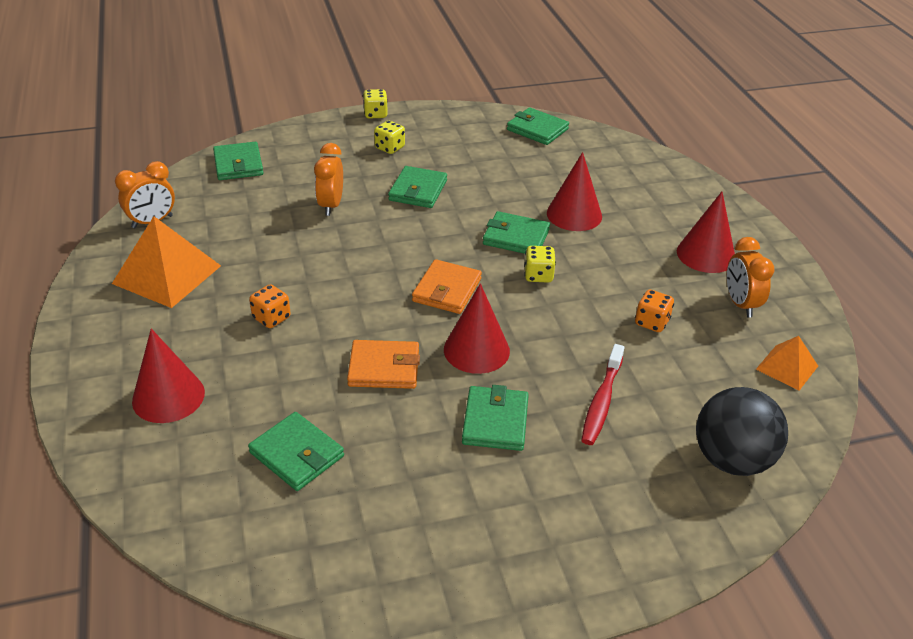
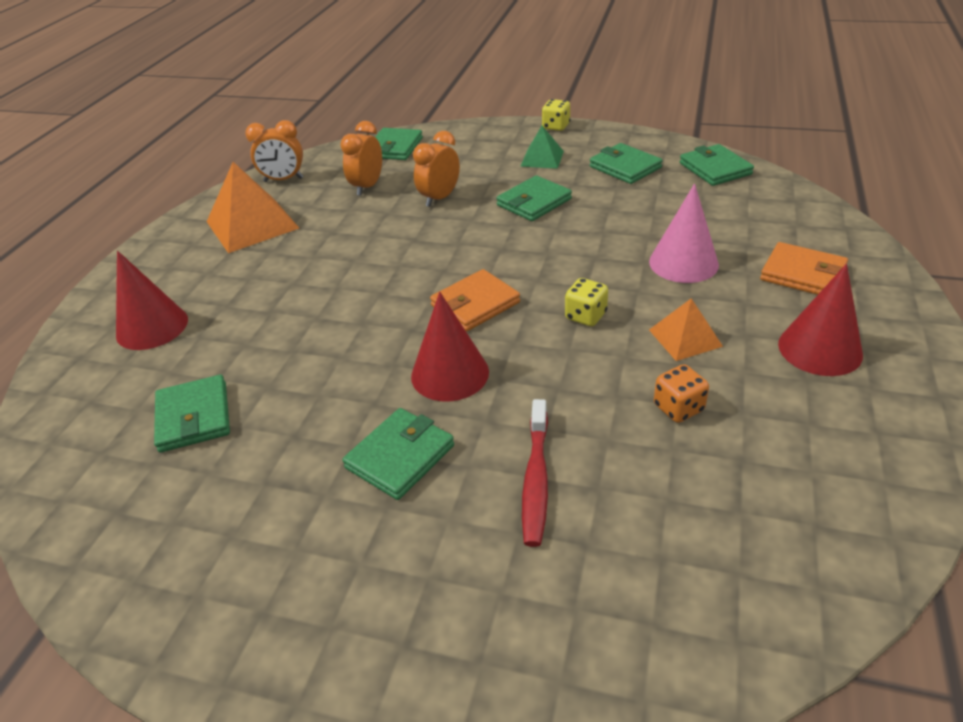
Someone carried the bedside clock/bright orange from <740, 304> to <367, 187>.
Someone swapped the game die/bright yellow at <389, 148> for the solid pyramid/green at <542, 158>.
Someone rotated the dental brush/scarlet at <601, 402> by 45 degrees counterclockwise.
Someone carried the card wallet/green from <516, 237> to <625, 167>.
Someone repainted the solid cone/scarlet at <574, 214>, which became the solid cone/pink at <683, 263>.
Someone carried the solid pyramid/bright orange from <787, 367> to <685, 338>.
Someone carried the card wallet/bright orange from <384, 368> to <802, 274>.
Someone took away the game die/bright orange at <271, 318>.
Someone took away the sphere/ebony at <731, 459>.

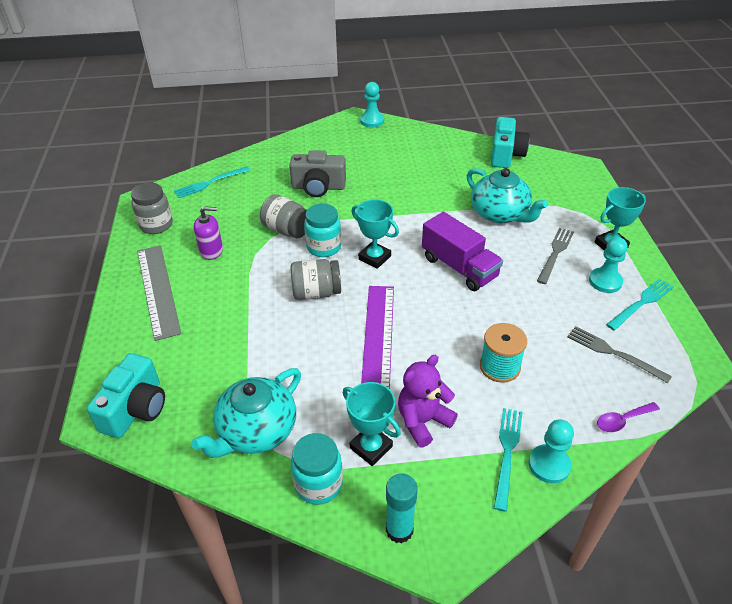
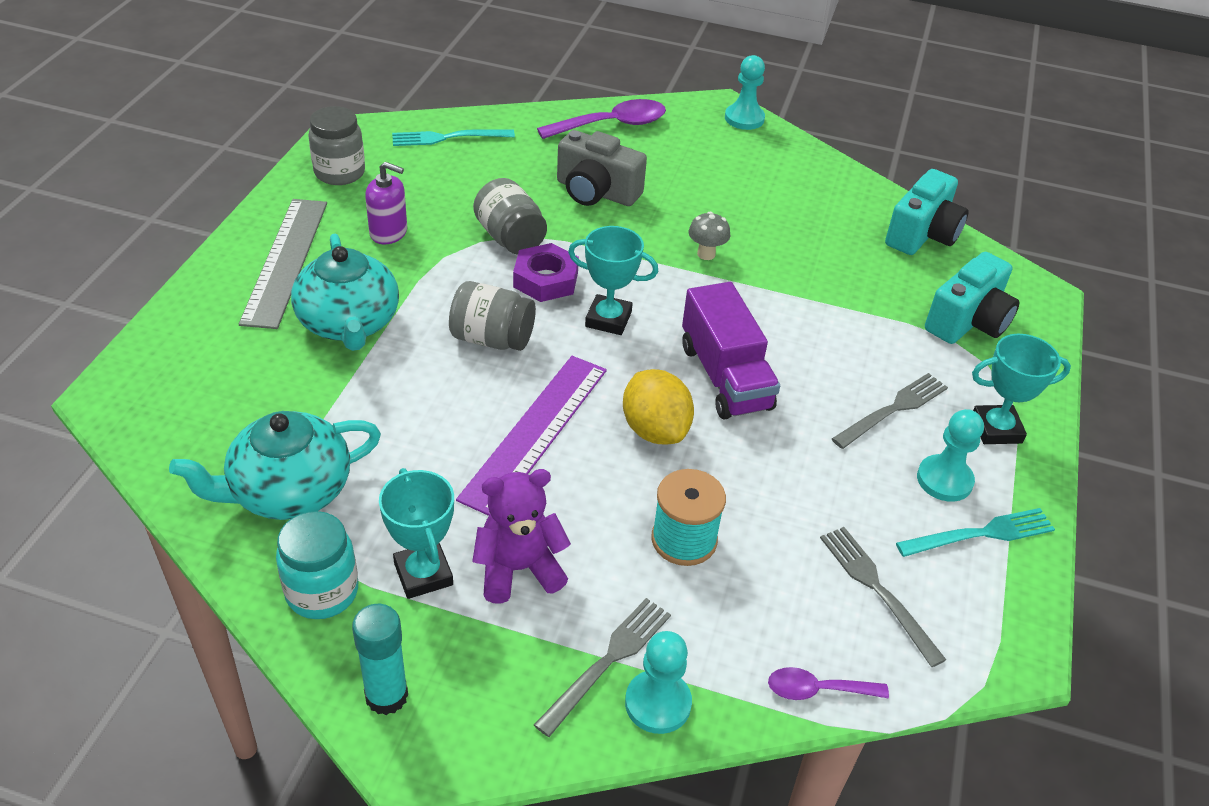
Someone carried the teapot/aqua from <500, 214> to <349, 323>.
Someone swapped the jar/aqua at <324, 247> for the hex nut/violet at <545, 279>.
Someone repainted the table fork/aqua at <507, 453>, which became the table fork/ash-grey at <608, 661>.
Someone put down the tablespoon/violet at <611, 125>.
Someone rotated the trophy/aqua at <374, 258> by 45 degrees counterclockwise.
Someone put down the citrus fruit/bright yellow at <655, 430>.
Someone put down the toadstool/ash-grey at <706, 254>.
Someone carried the photo camera/aqua from <136, 409> to <968, 321>.

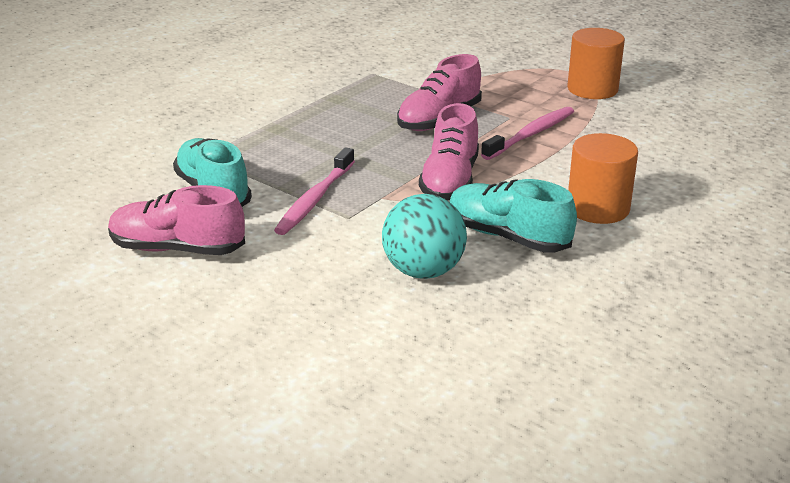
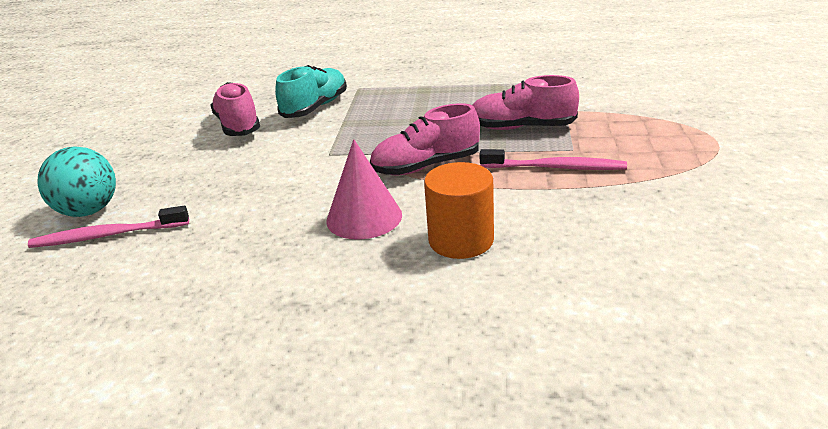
Someone carried the dental brush/pink from <315, 199> to <108, 235>.
Someone carried the sphere/aqua from <423, 271> to <89, 211>.
Someone swapped the sneaker/aqua at <507, 237> for the solid cone/pink at <364, 217>.
Someone took away the cylinder/bright orange at <592, 89>.

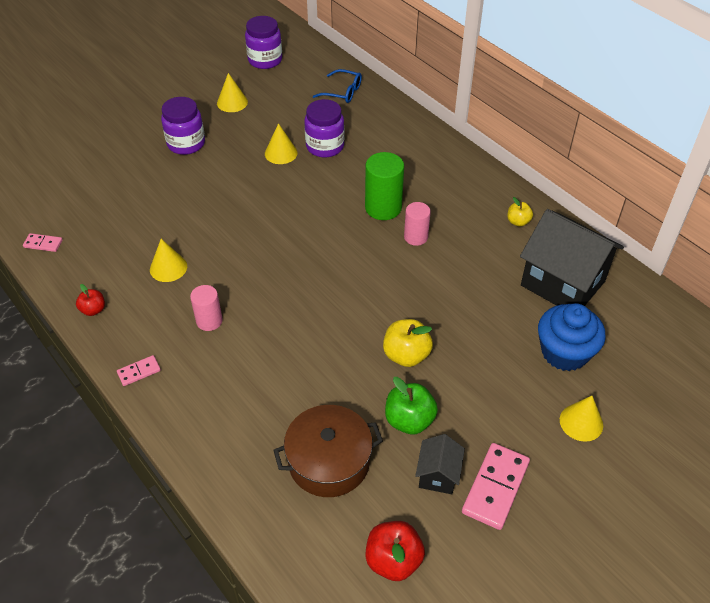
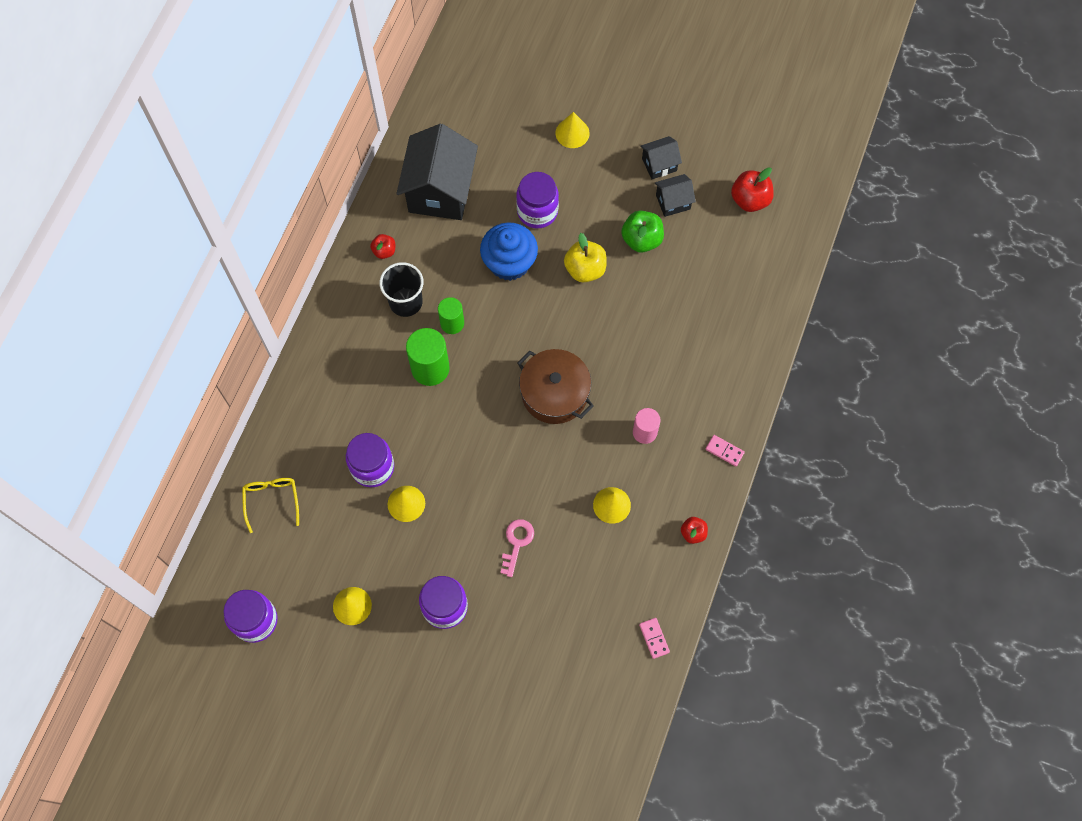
Someone repainted the glasses/blue at <343, 92>, which became the glasses/bright yellow at <272, 500>.
Someone repainted the apple/bright yellow at <518, 222>, which became the apple/scarlet at <384, 251>.
Someone put down the tumbler/ebony at <406, 302>.
Someone repainted the cylinder/pink at <416, 237>, which became the cylinder/green at <452, 323>.
Someone carried the cupcake/blue from <564, 352> to <509, 262>.
Someone put down the door key/pink at <517, 543>.
Someone put down the jar/violet at <537, 211>.
Someone carried the cooking pot/dark brown from <329, 461> to <555, 393>.
Someone swapped the domino piece/pink at <495, 487> for the cottage/ebony at <659, 164>.

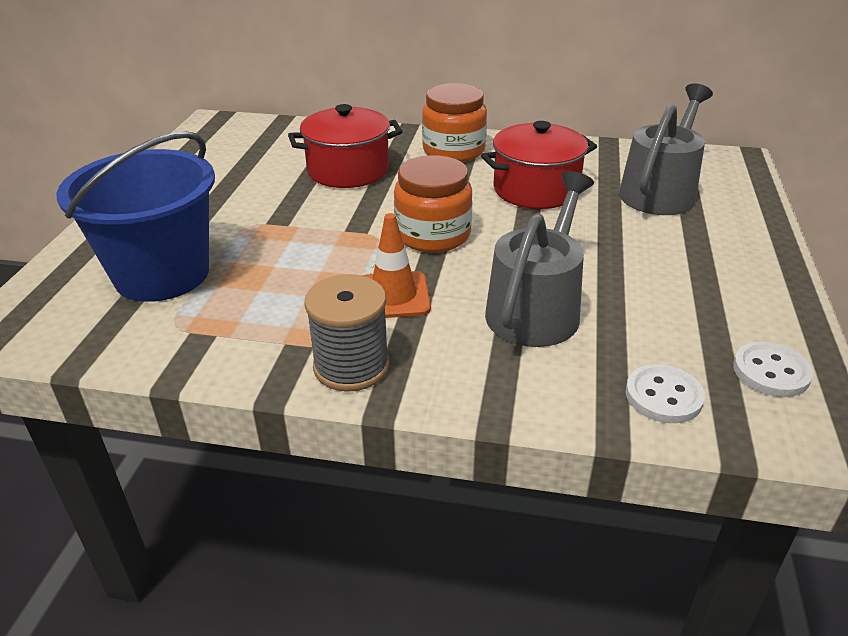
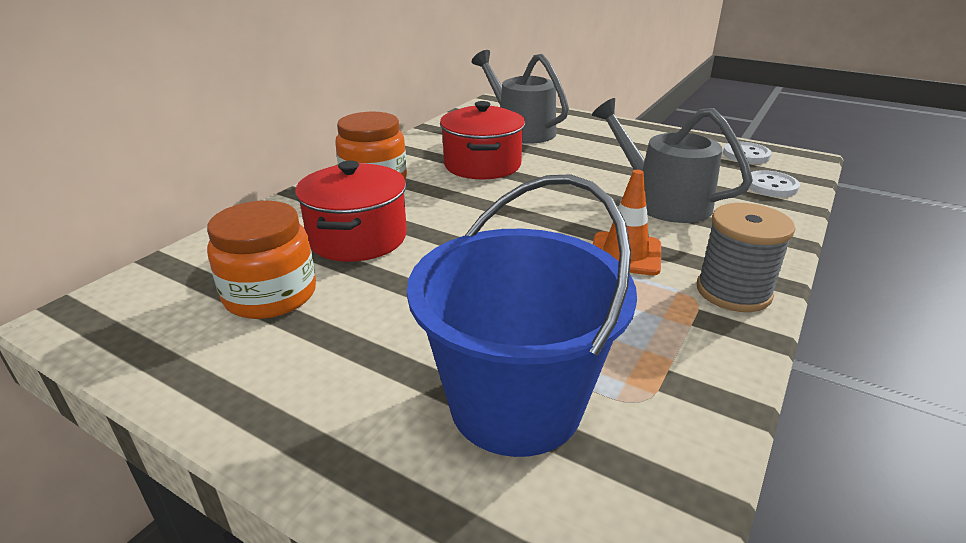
Someone carried the jar/bright orange from <433, 235> to <270, 295>.

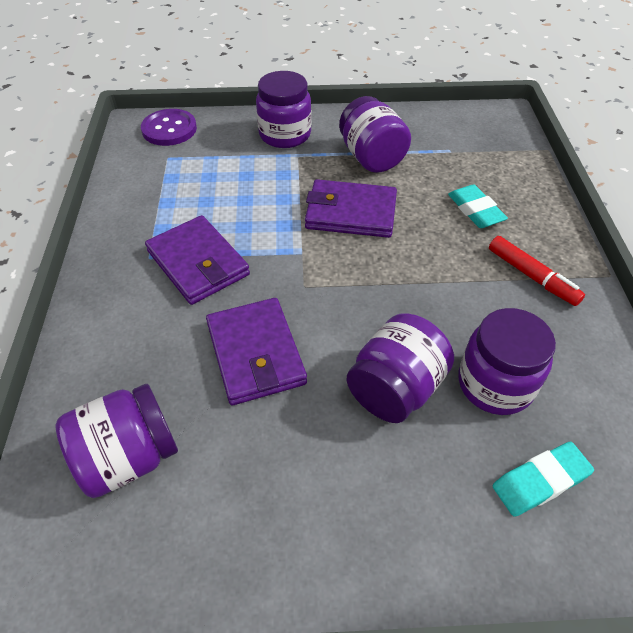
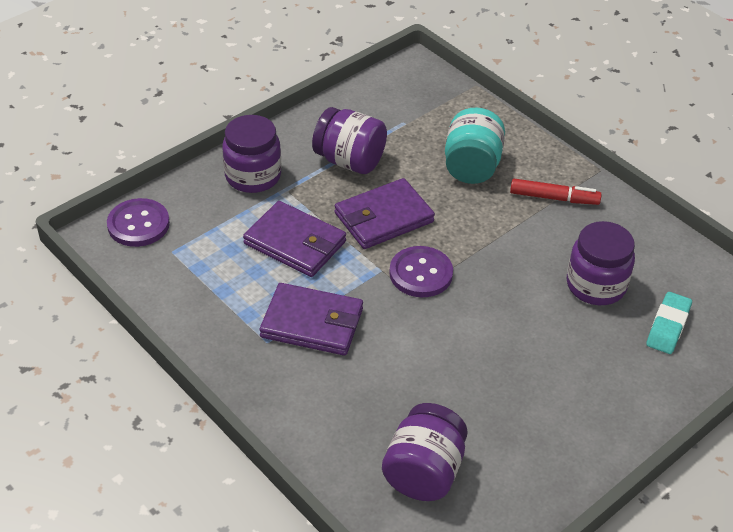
Someone carried the card wallet/violet from <255, 354> to <295, 243>.
Someone put down the sewing button/violet at <421, 273>.
Someone swapped the gum eraser/aqua at <475, 210> for the jar/aqua at <472, 166>.
Someone took away the jar/violet at <395, 388>.

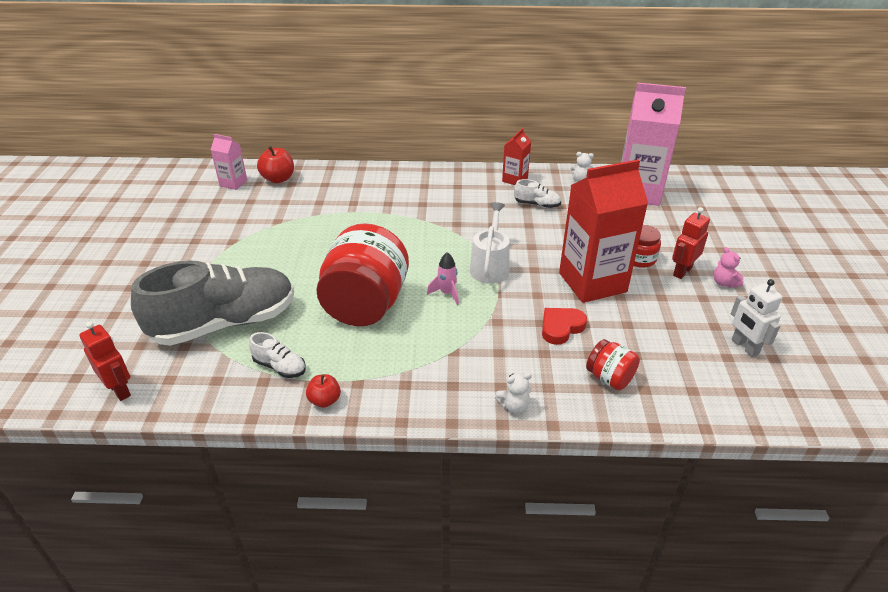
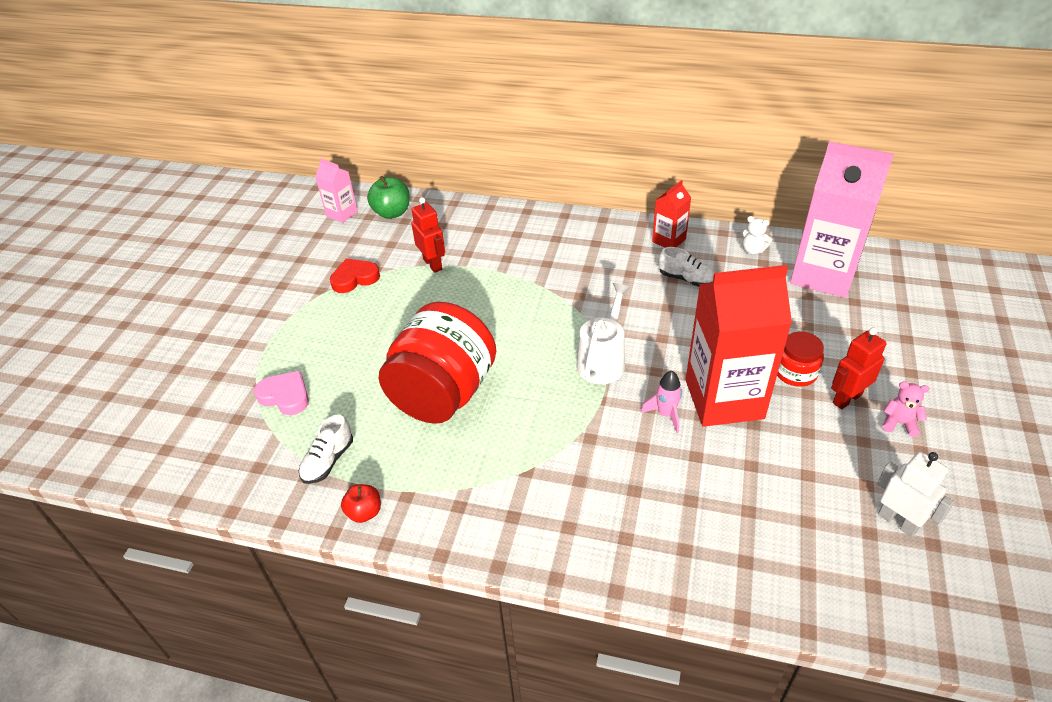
Someone swapped the sneaker/ash-grey at <225, 323> for the heart shape/pink at <285, 396>.
Someone rotated the sneaker/white at <280, 367> by 75 degrees clockwise.
Someone carried the heart shape/scarlet from <561, 327> to <355, 278>.
Someone repainted the apple/scarlet at <278, 179>, which became the apple/green at <392, 213>.
Someone carried the robot/scarlet from <120, 390> to <433, 264>.
Someone carried the spaceship/pink from <447, 293> to <666, 414>.
Someone rotated the robot/white at <744, 347> by 150 degrees clockwise.
Someone rotated the teddy/pink at <724, 283> by 120 degrees clockwise.
Someone took away the teddy/white at <514, 406>.
Someone took away the jar/scarlet at <609, 378>.

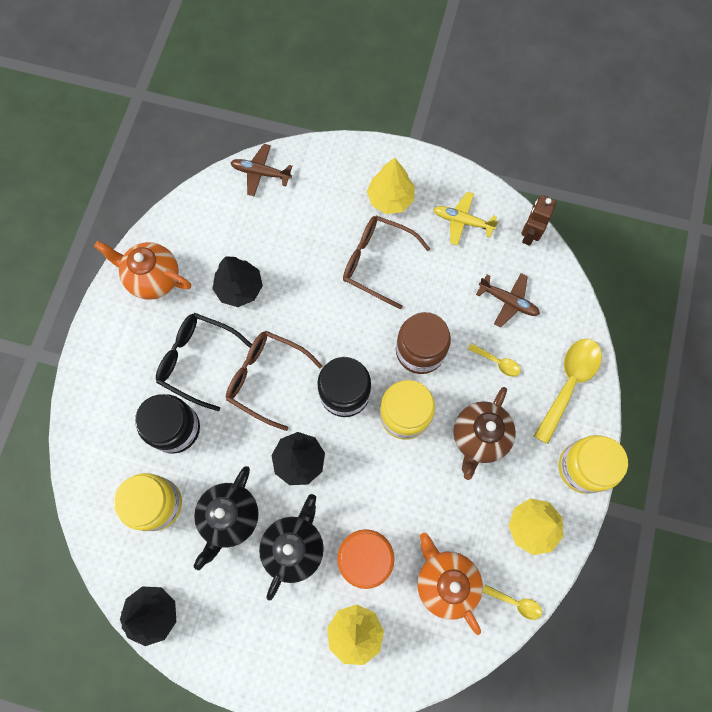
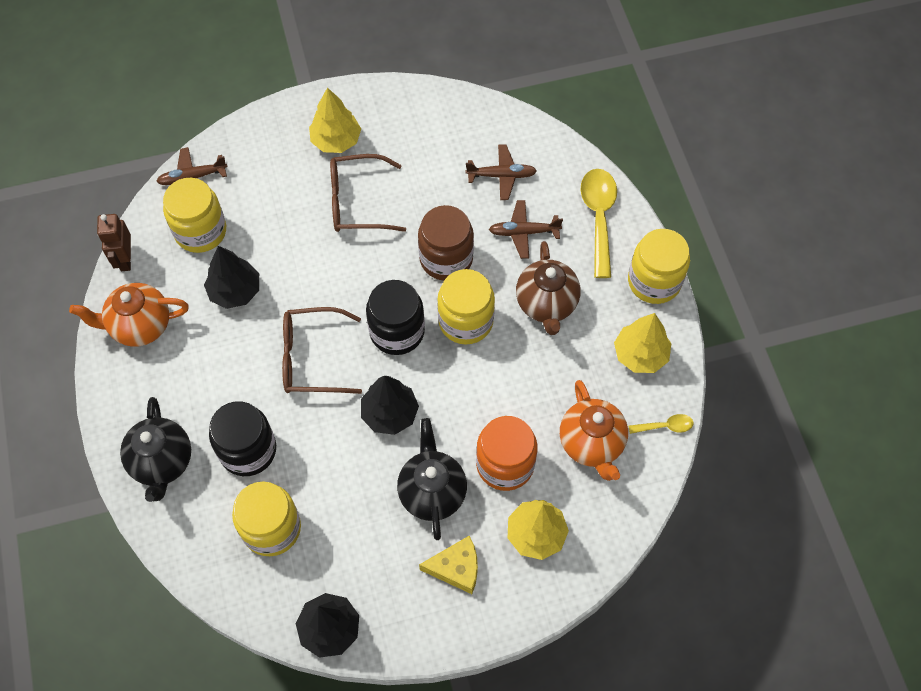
Someone carried the robot/dark brown from <529, 234> to <125, 259>.
Someone carried the teapot/ebony from <230, 517> to <162, 462>.
Someone put down the jar/bright yellow at <200, 231>.
Someone put down the cheese/bright yellow at <456, 568>.
Someone swapped the tablespoon/bright yellow at <497, 362> for the plane/dark brown at <523, 232>.
Someone rotated the teapot/bright orange at <445, 582> by 135 degrees counterclockwise.
Someone took away the glasses/ebony at <198, 360>.
Someone took away the plane/bright yellow at <462, 221>.

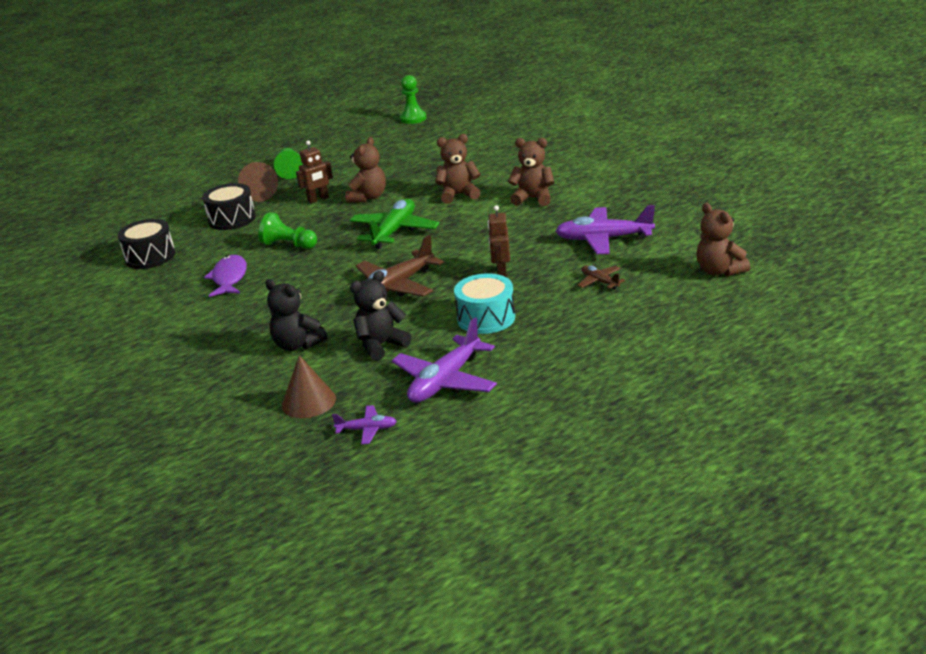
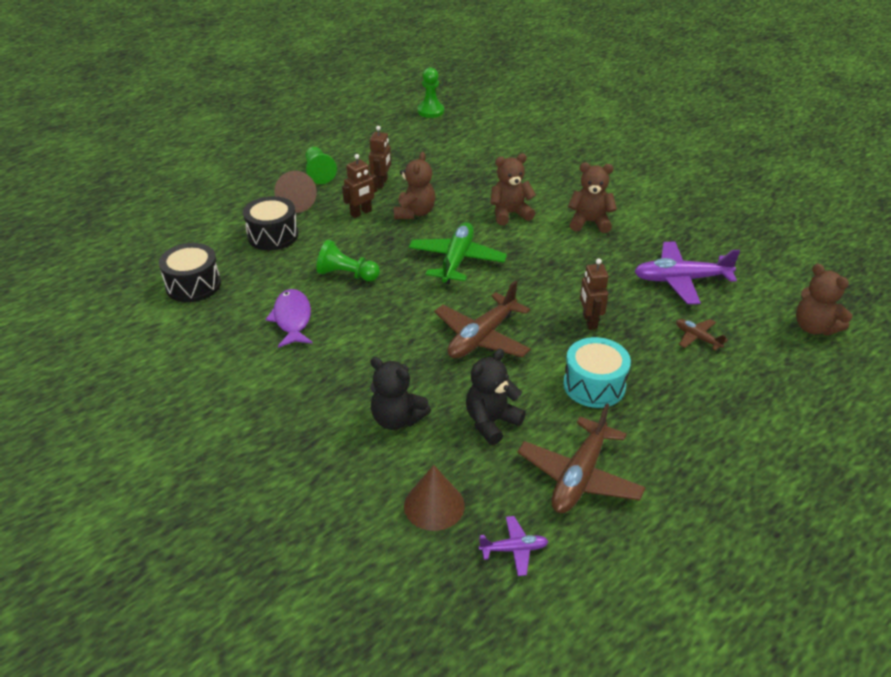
Someone put down the robot/dark brown at <381, 183>.
Someone repainted the plane/violet at <445, 381>, which became the plane/dark brown at <579, 476>.

